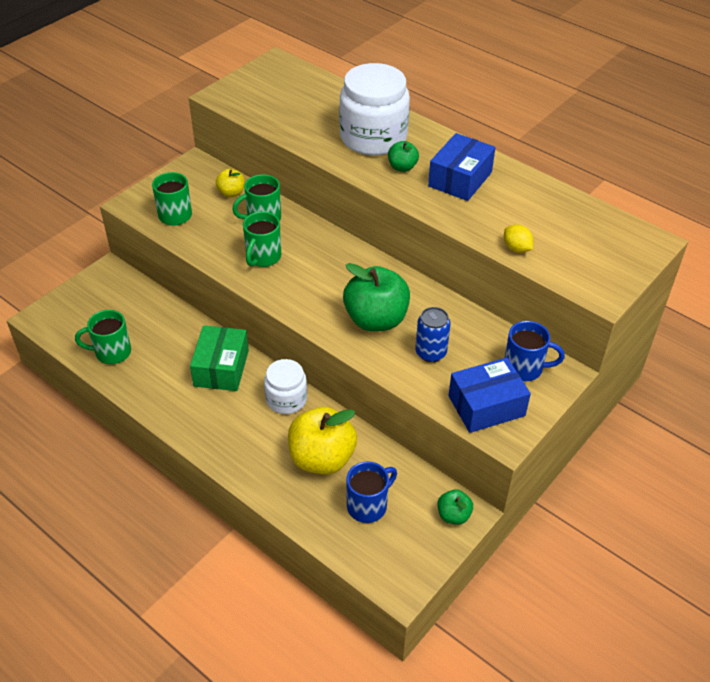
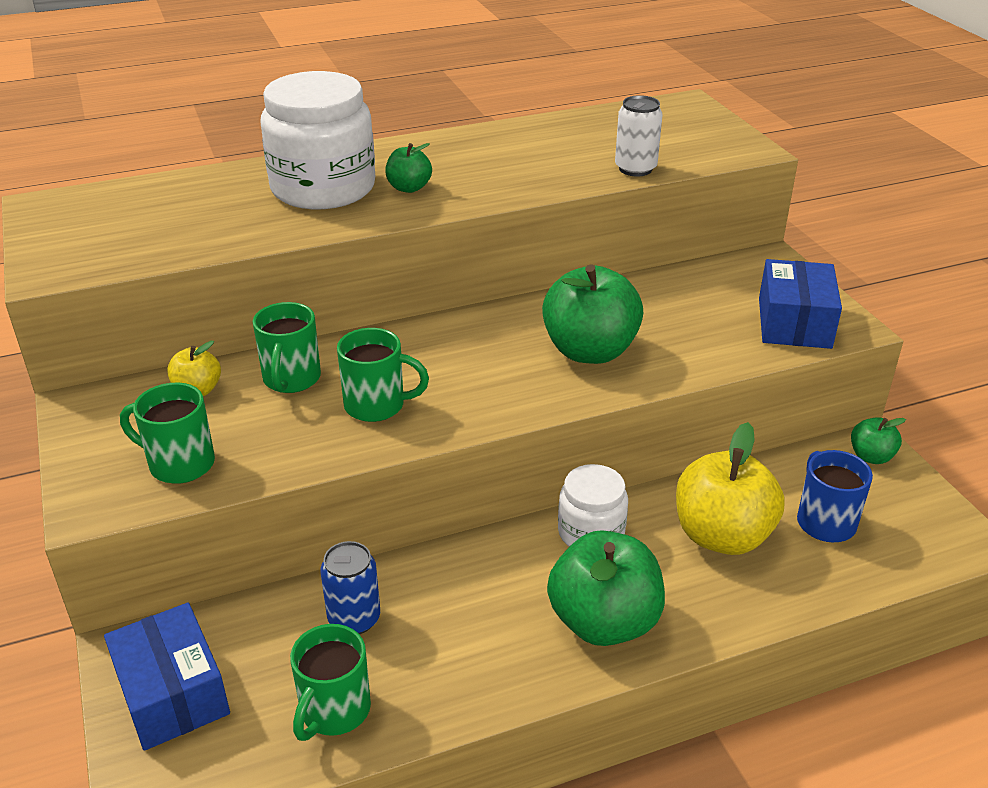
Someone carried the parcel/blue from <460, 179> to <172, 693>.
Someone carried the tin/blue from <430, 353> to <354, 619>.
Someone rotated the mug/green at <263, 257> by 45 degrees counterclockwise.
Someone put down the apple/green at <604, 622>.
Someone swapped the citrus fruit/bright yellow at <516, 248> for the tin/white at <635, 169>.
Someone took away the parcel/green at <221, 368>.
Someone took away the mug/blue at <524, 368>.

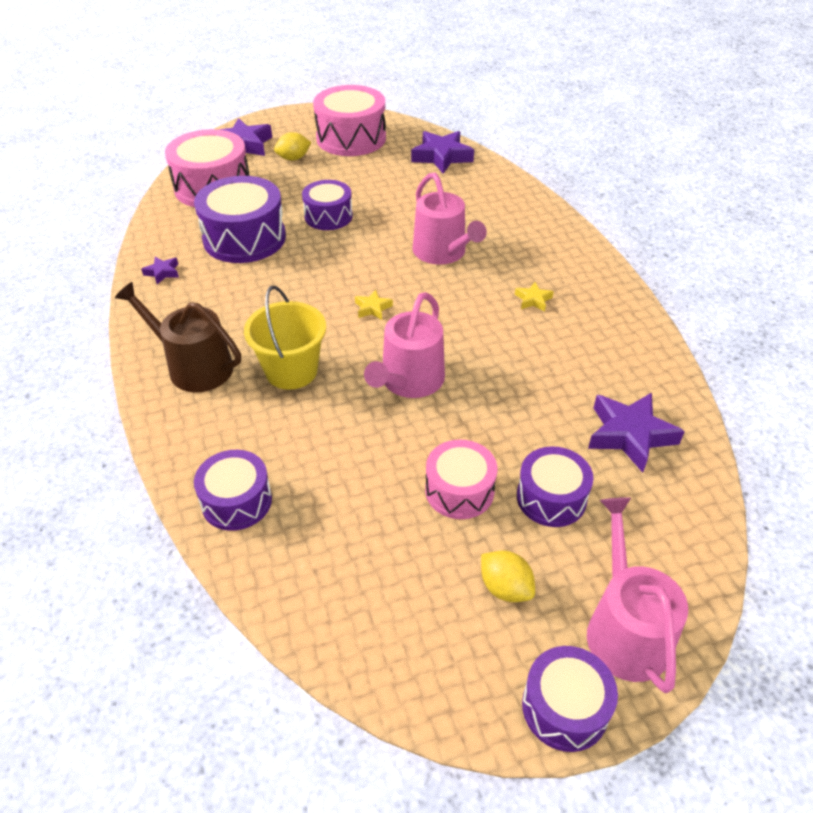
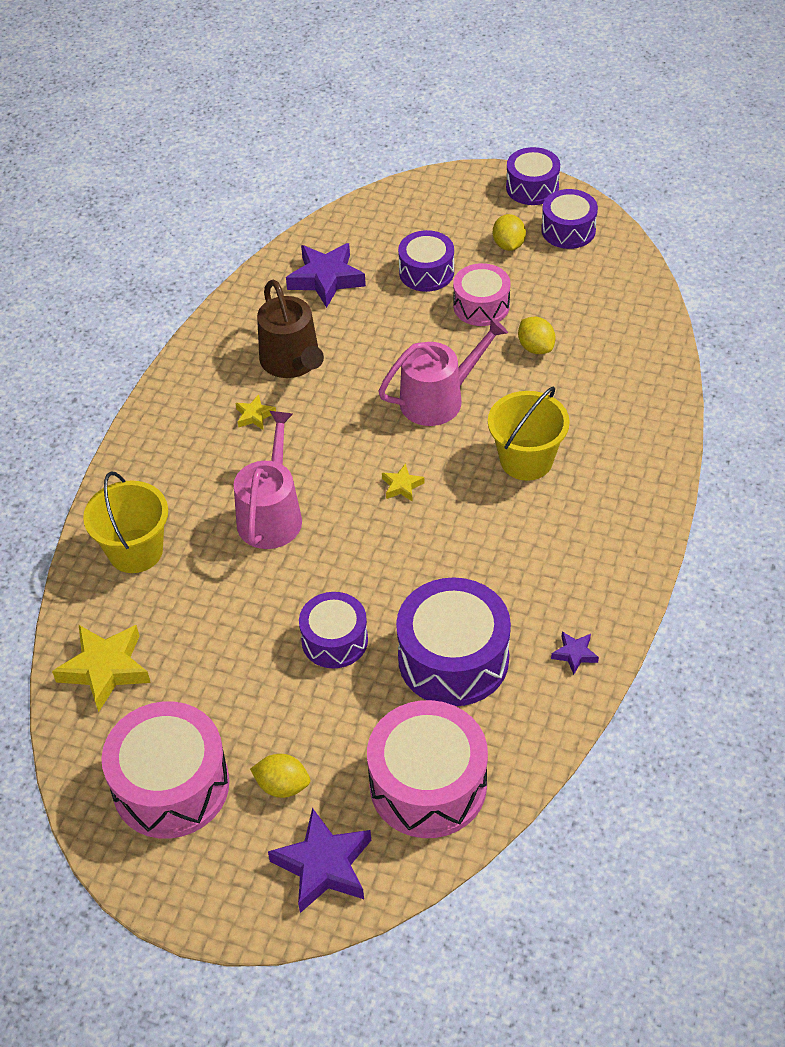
Someone repainted the star shape/violet at <442, 157>, which became the star shape/bright yellow at <105, 669>.
Someone put down the pail/bright yellow at <135, 551>.
Someone carried the watering can/dark brown from <194, 366> to <292, 362>.
Someone put down the citrus fruit/bright yellow at <535, 347>.
Someone carried the snare drum/violet from <236, 501> to <568, 230>.
Someone took away the watering can/pink at <624, 629>.

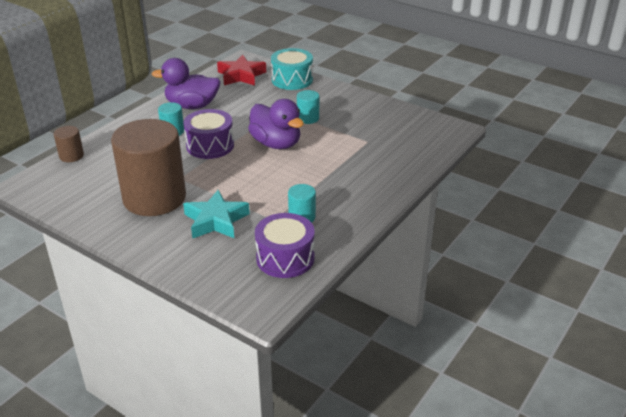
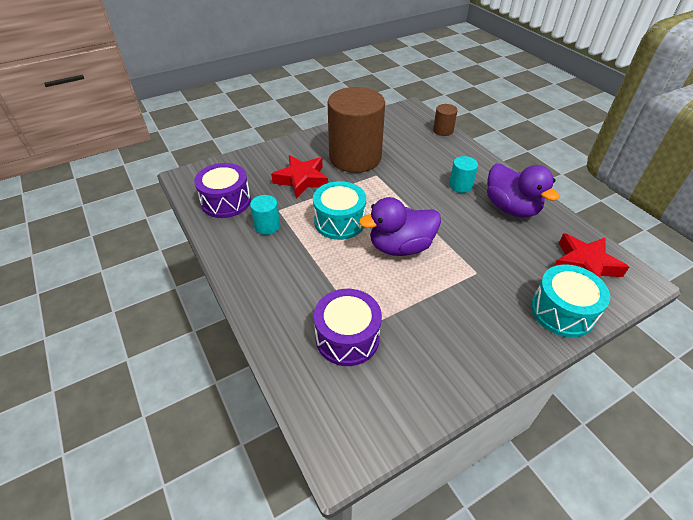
Someone repainted the star shape/aqua at <216, 220>, which became the star shape/scarlet at <302, 180>.
Someone put down the snare drum/aqua at <339, 221>.
Someone carried the snare drum/violet from <210, 145> to <347, 337>.
Someone rotated the toy duck/violet at <192, 106> by 120 degrees clockwise.
Someone took away the cylinder/aqua at <308, 118>.

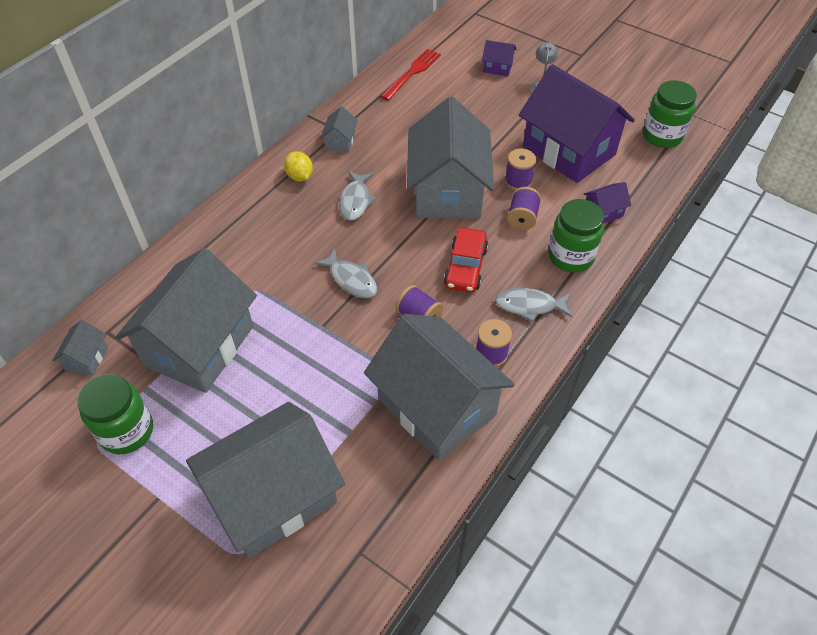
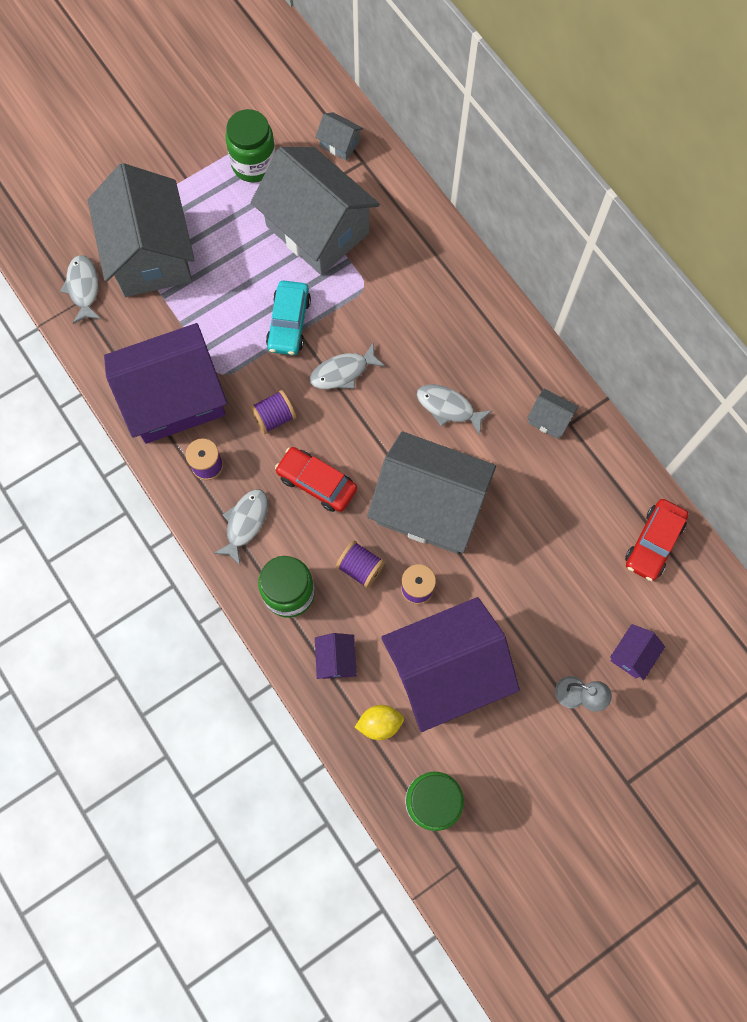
Someone put down the toy fish/ash-grey at <83, 288>.
Someone repainted the cottage/ash-grey at <436, 406>, which became the cottage/violet at <174, 398>.
Someone put down the toy car/aqua at <289, 323>.
Someone carried the citrus fruit/bright yellow from <300, 176> to <379, 723>.
Someone swapped the table fork/scarlet at <412, 73> for the toy car/scarlet at <653, 543>.

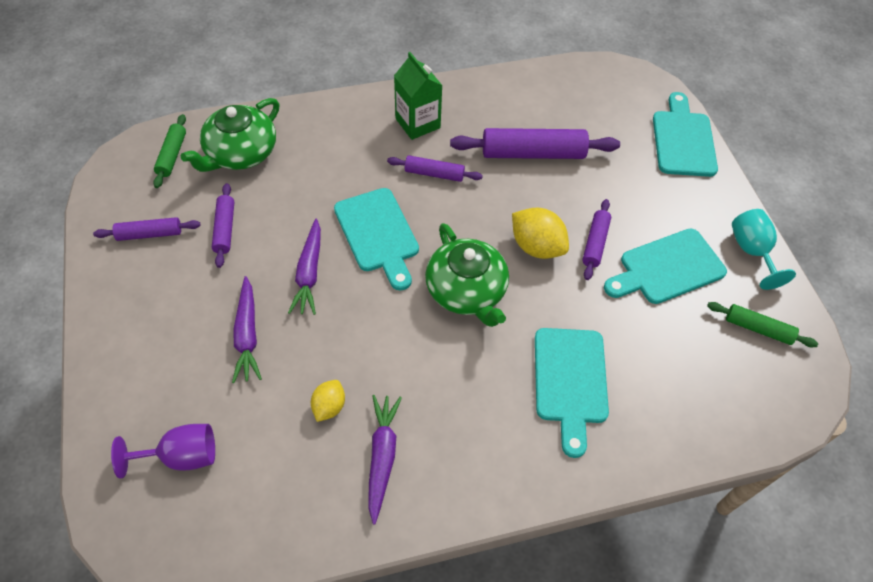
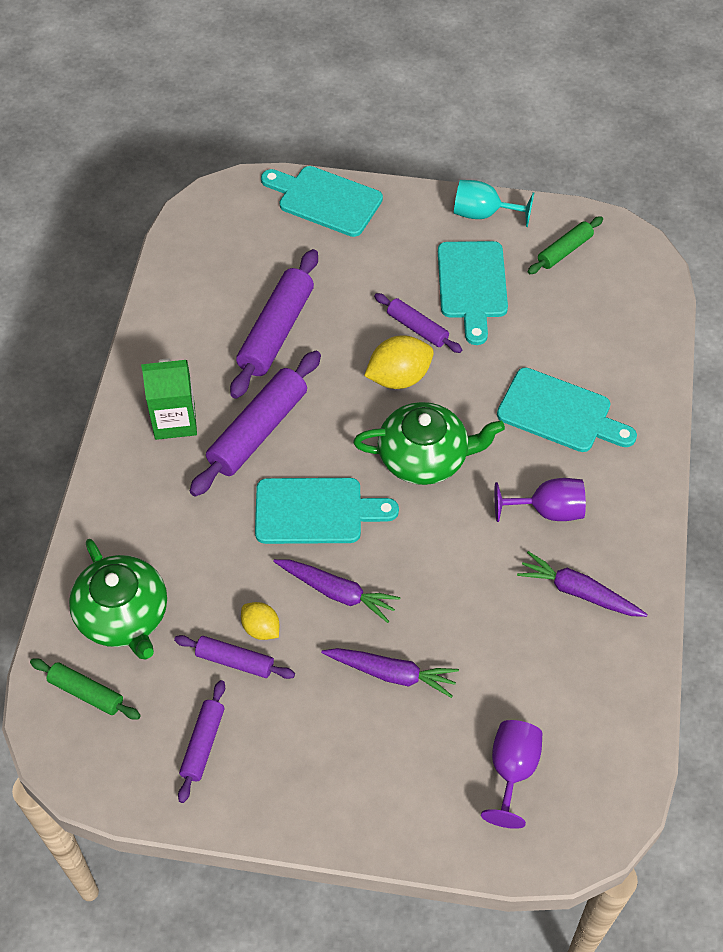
Someone scaled the dough roller/violet at <434, 174> by 1.78.
Someone carried the citrus fruit/bright yellow from <329, 406> to <261, 628>.
Someone put down the wine glass/violet at <547, 510>.

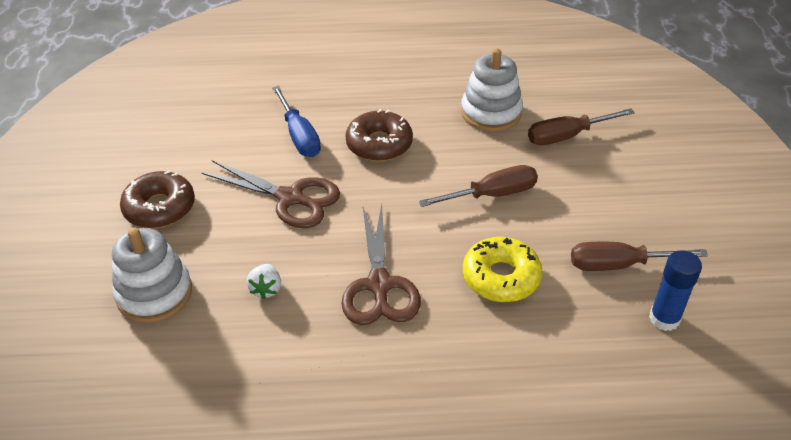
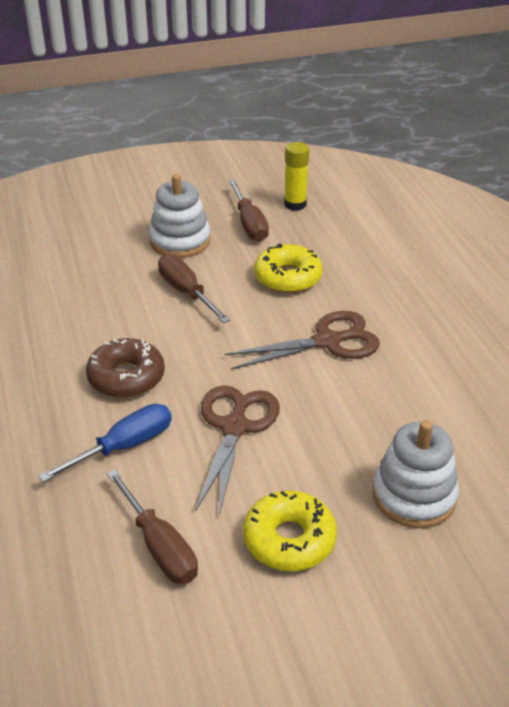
Someone carried the hand screwdriver/dark brown from <566, 136> to <160, 547>.
Someone carried the stacking rings/white from <491, 113> to <180, 241>.
Someone repainted the donut/dark brown at <160, 208>, which became the donut/bright yellow at <289, 539>.
Someone repainted the glue stick/blue at <664, 319>, which became the glue stick/bright yellow at <295, 204>.
Someone took away the toy strawberry/white at <266, 289>.

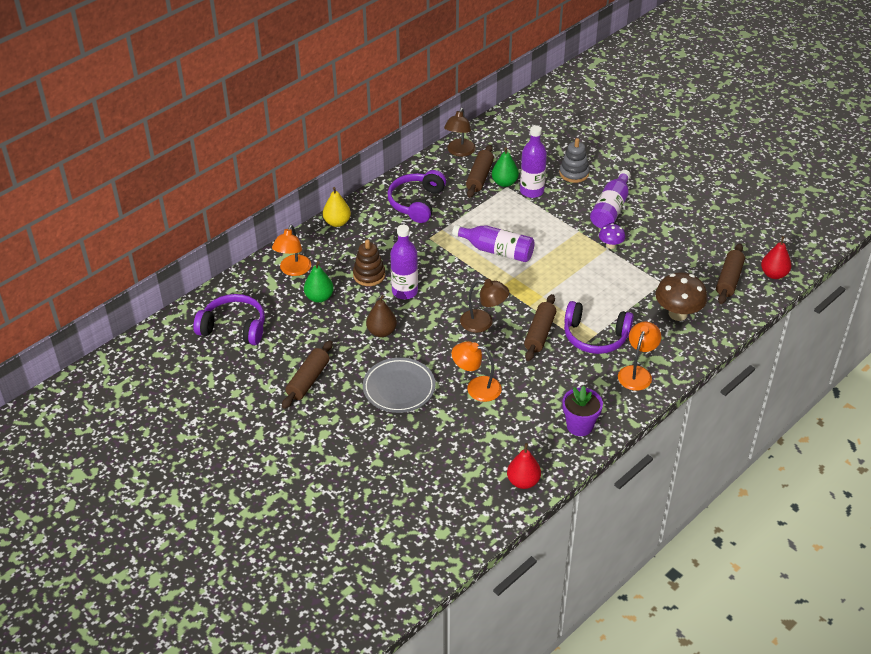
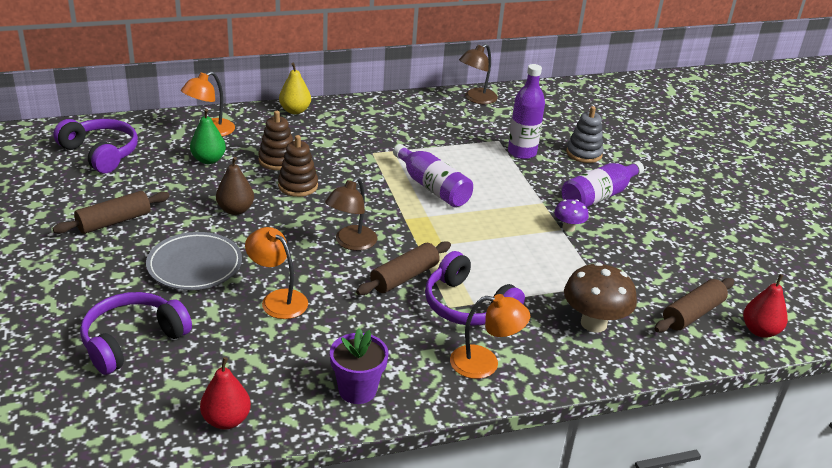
Someone carried the headset/violet from <416, 203> to <132, 341>.
Someone swapped the flask/violet at <404, 291> for the stacking rings/dark brown at <298, 186>.
Someone rotated the desk lamp/dark brown at <483, 323> by 75 degrees clockwise.
Someone rotated the desk lamp/bright orange at <637, 373> by 45 degrees clockwise.
Someone took away the dough roller/dark brown at <479, 177>.
Someone took away the pear/green at <504, 183>.

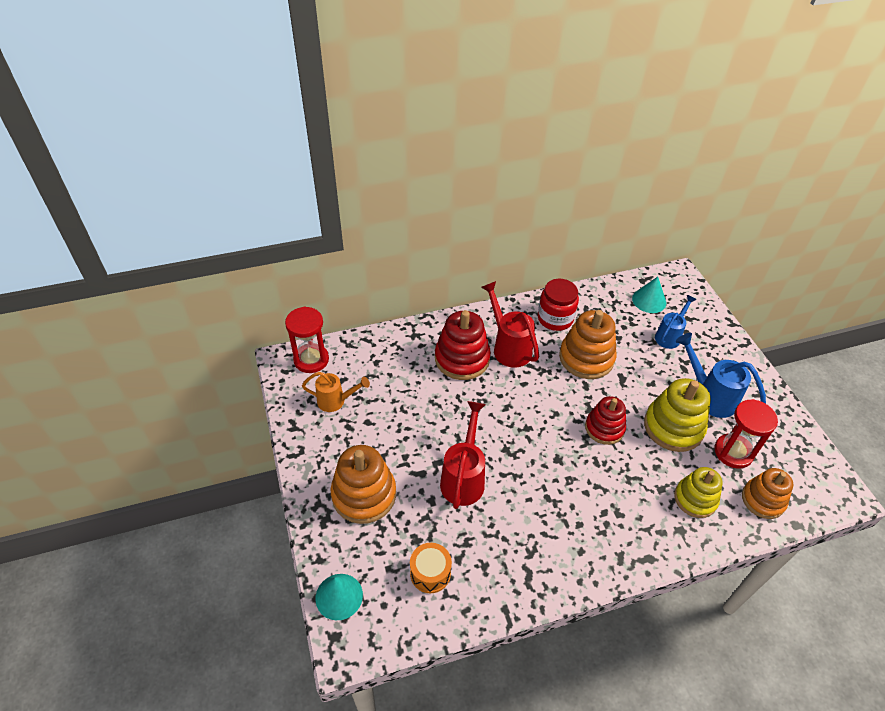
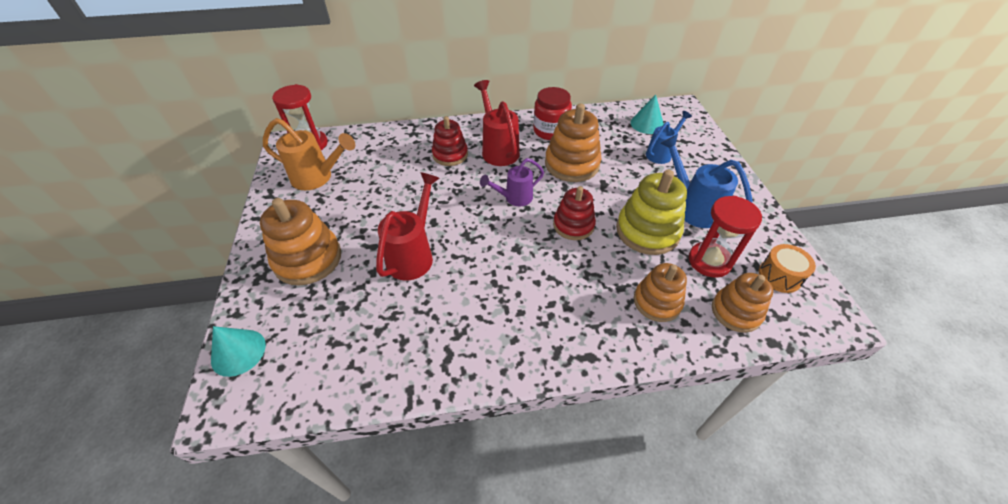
Someone scaled the watering can/bright orange at <336, 401> by 1.51.
Someone scaled the stacking rings/scarlet at <462, 359> by 0.66.
Someone put down the watering can/violet at <514, 198>.
Someone repainted the stacking rings/bright yellow at <695, 499>, which became the stacking rings/bright orange at <657, 302>.
Someone carried the snare drum/bright orange from <430, 573> to <779, 276>.

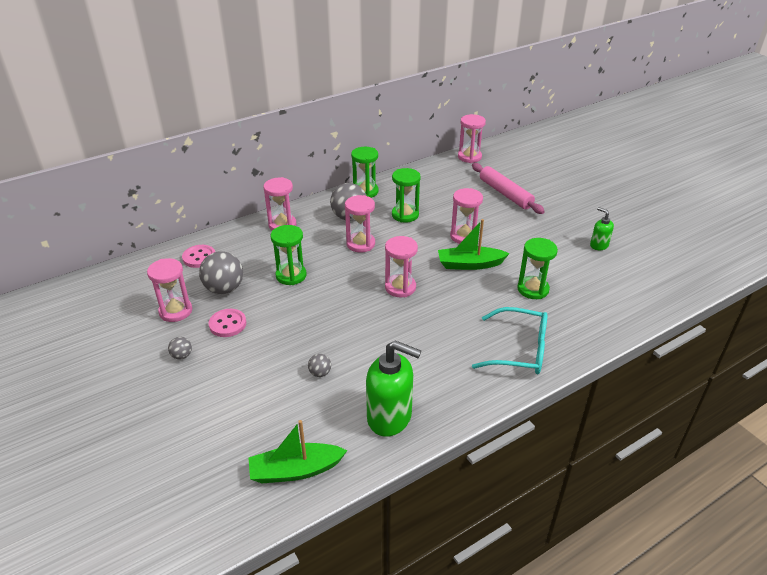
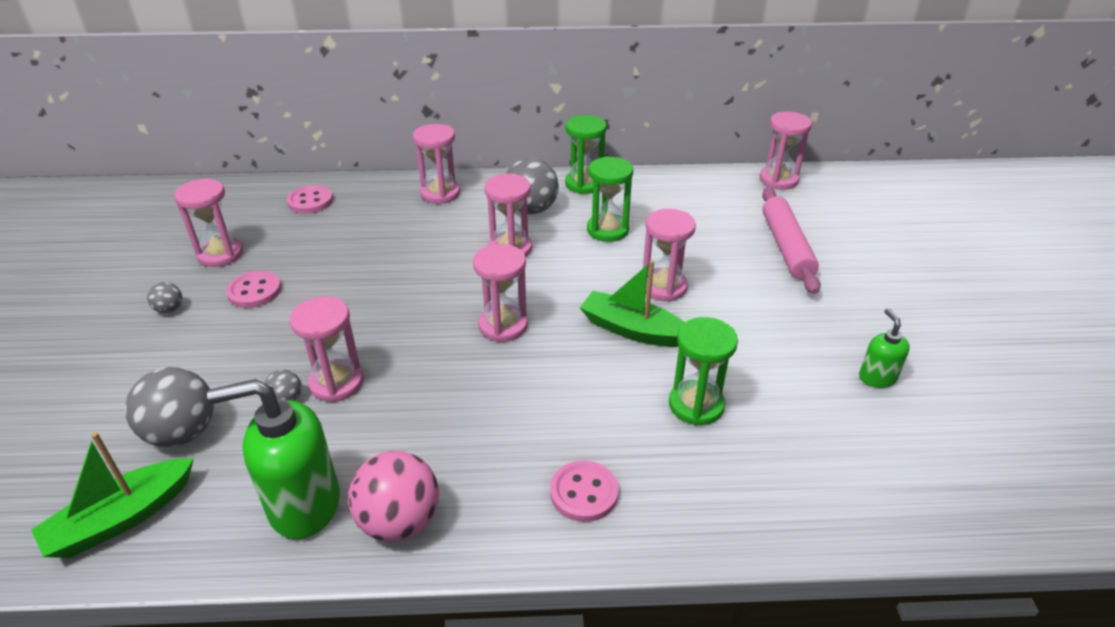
Someone rotated the boat/green at <295, 470> by 60 degrees counterclockwise.
Someone carried the sphere/ash-grey from <224, 289> to <182, 433>.
Someone rotated the soap dispenser/green at <390, 417> by 120 degrees clockwise.
Someone put down the sandglass/pink at <336, 383>.
Someone put down the sphere/pink at <399, 522>.
Someone swapped the glasses/aqua at <520, 350> for the sewing button/pink at <584, 493>.
Someone took away the sandglass/green at <291, 275>.

